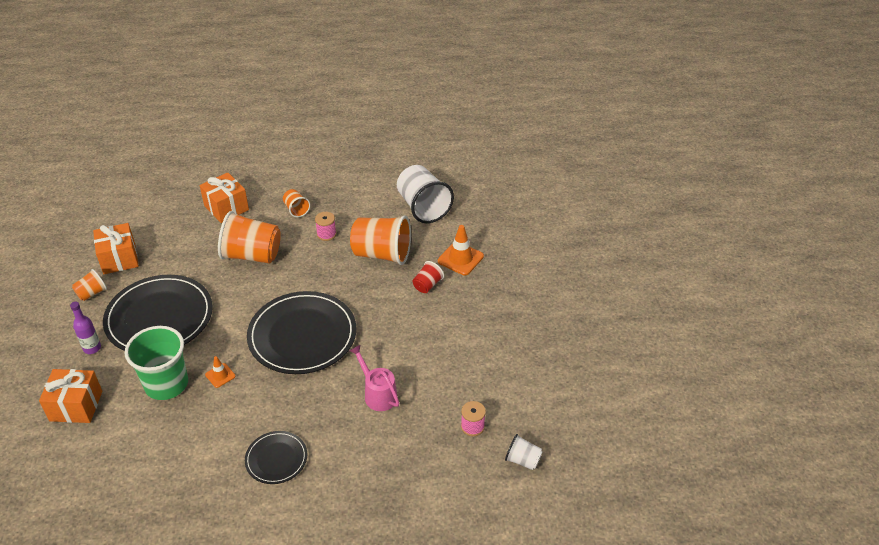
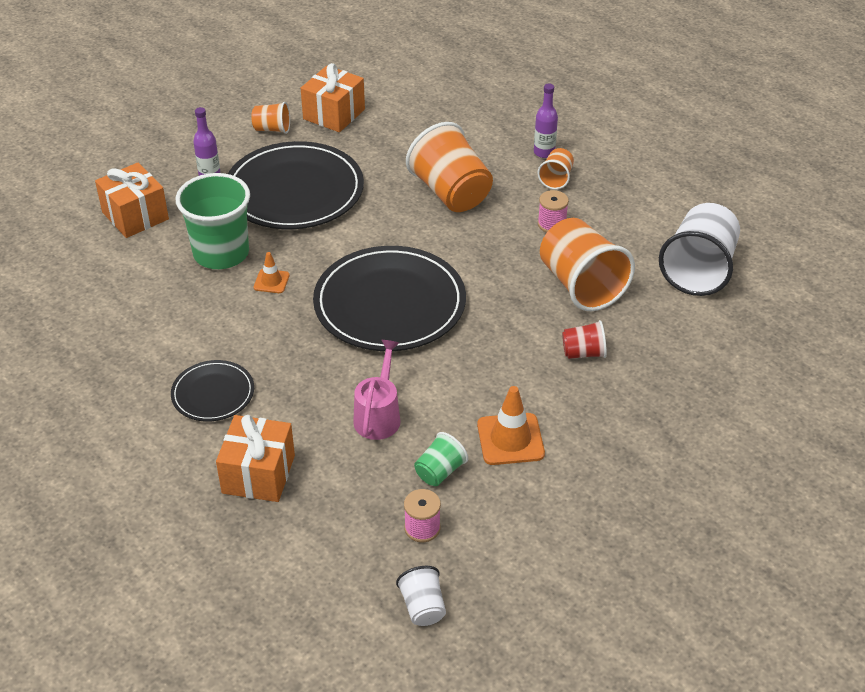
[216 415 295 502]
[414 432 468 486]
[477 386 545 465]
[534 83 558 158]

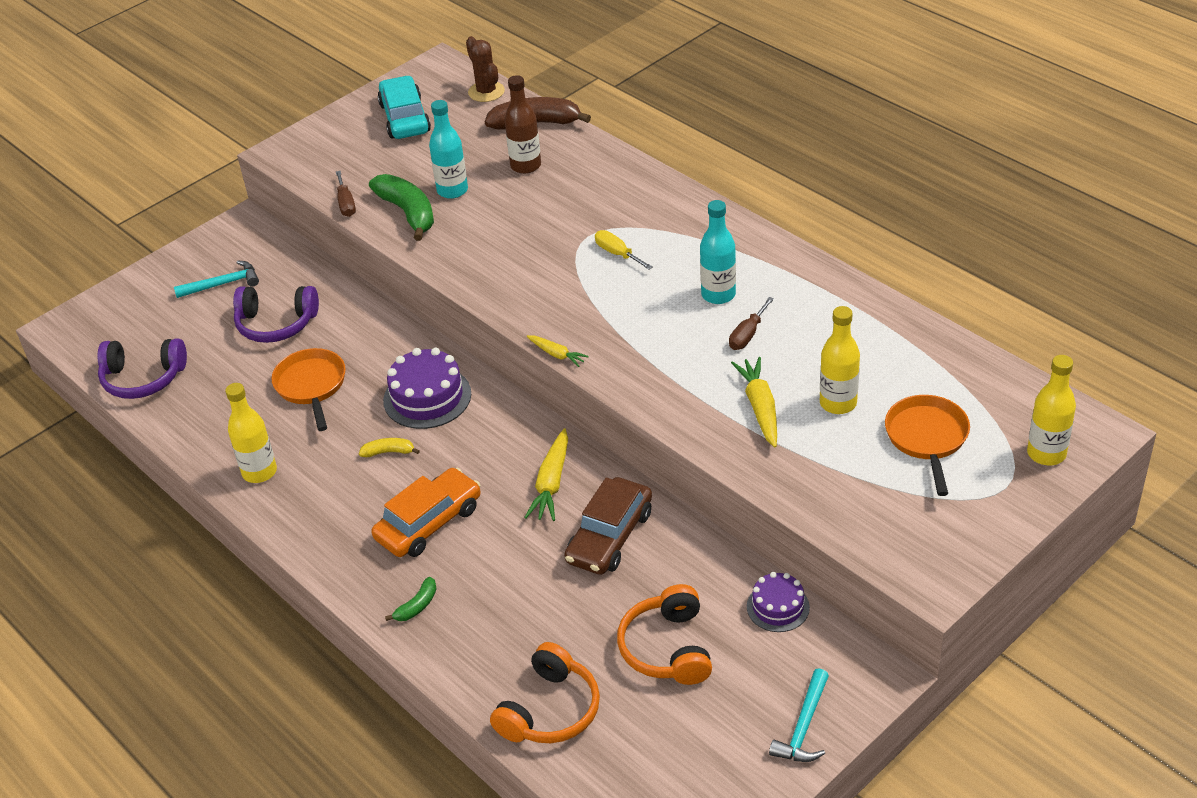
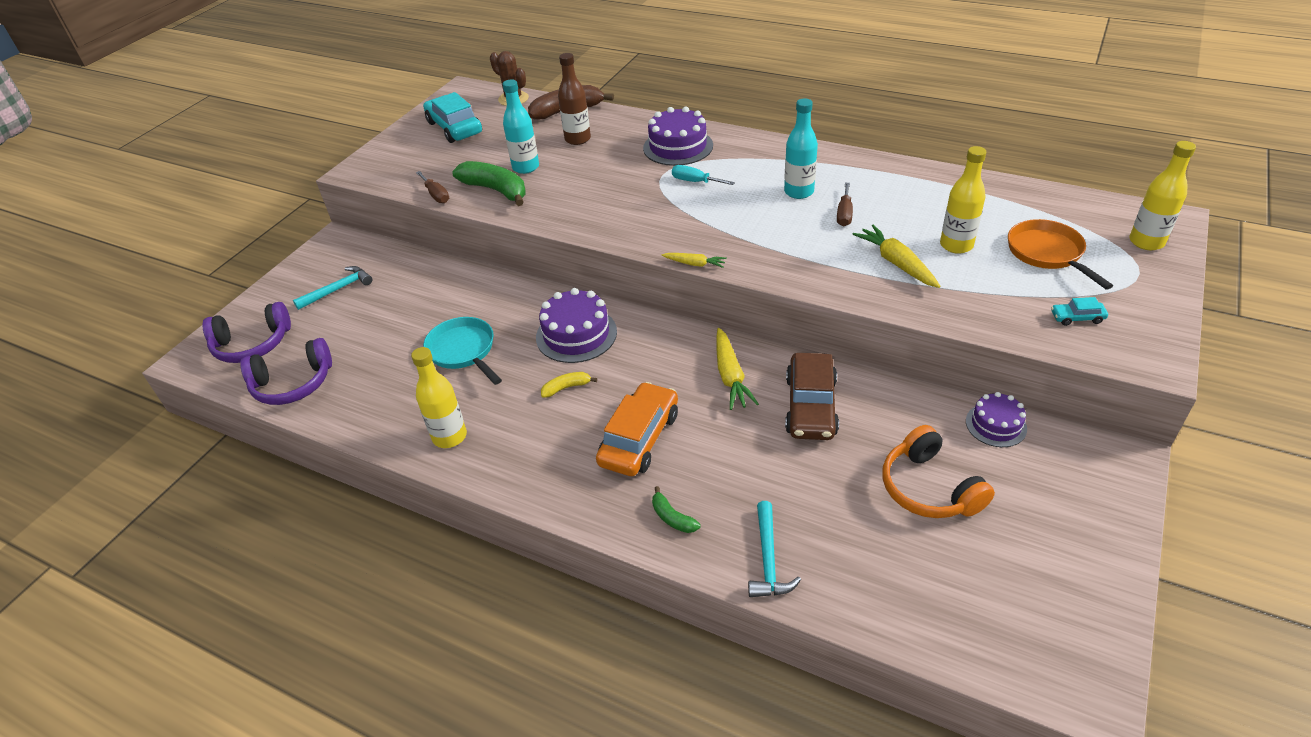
[203 302 291 363]
[423 317 502 385]
[643 107 713 166]
[652 486 701 533]
[672 165 735 185]
[748 501 801 597]
[1051 297 1108 326]
[490 642 600 743] (first image)

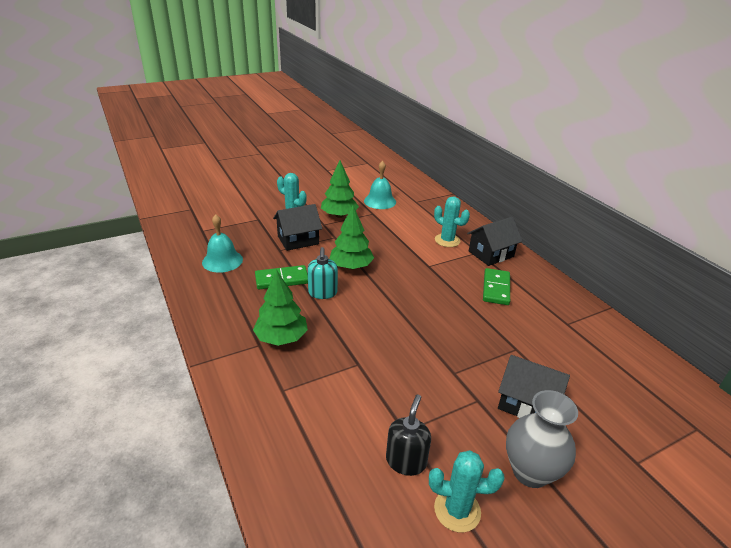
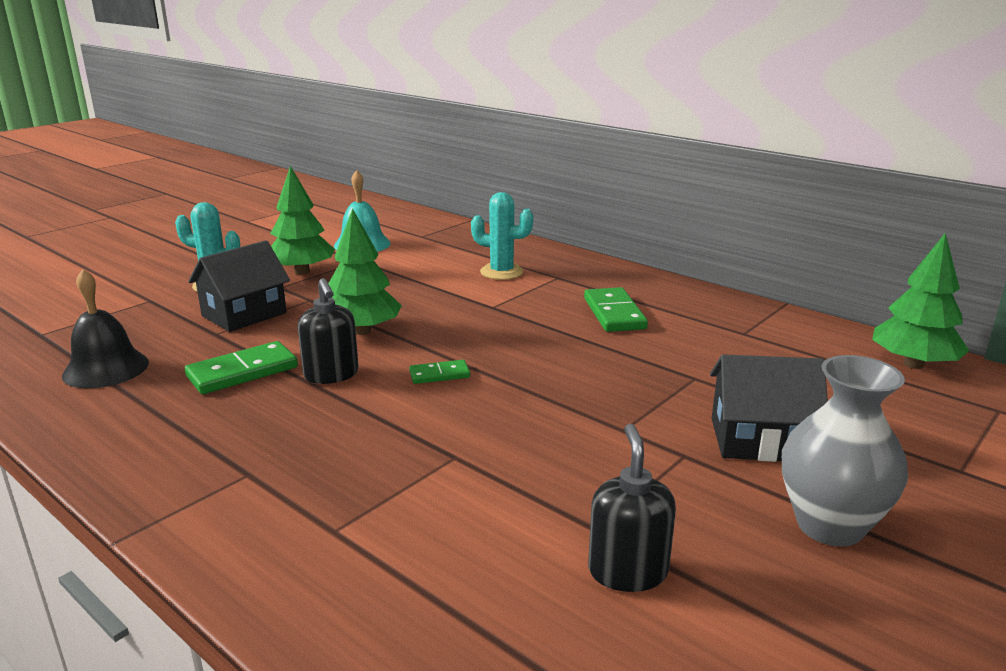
[62 269 149 388]
[298 278 359 384]
[409 360 470 384]
[872 233 970 369]
[429 450 505 533] (first image)
[467 217 523 266] (first image)

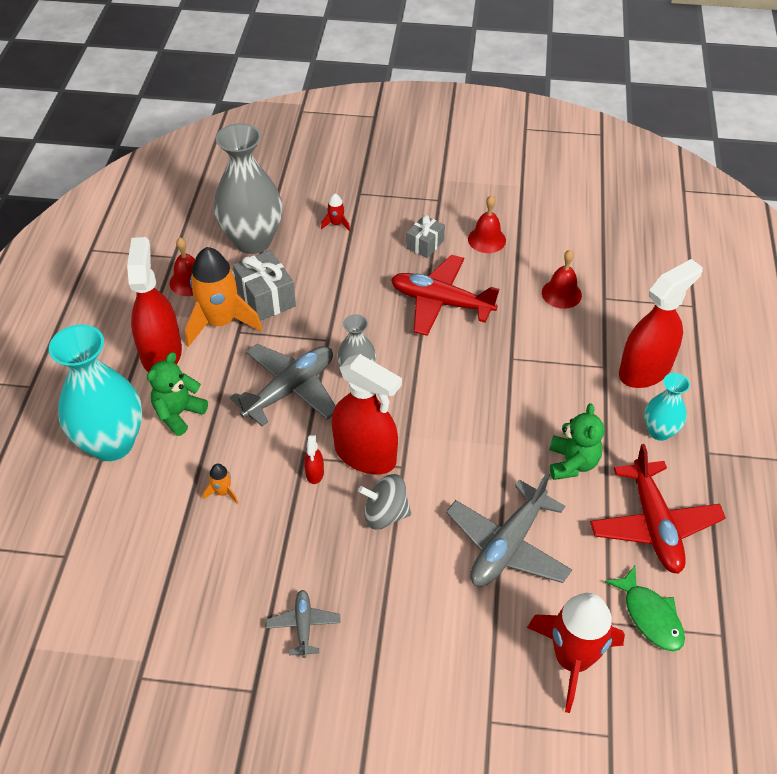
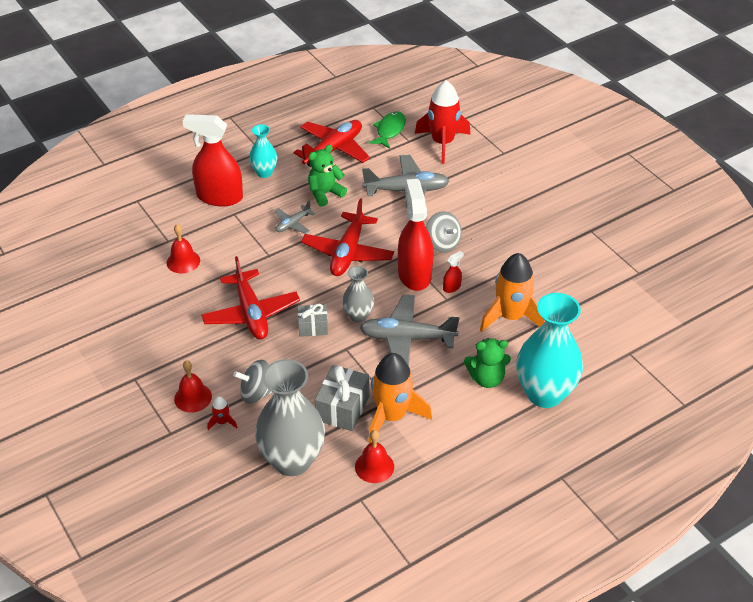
[174 360 212 413]
[233 360 273 404]
[275 201 315 234]
[297 304 328 337]
[301 198 394 276]
[480 253 545 332]
[127 237 182 372] (first image)

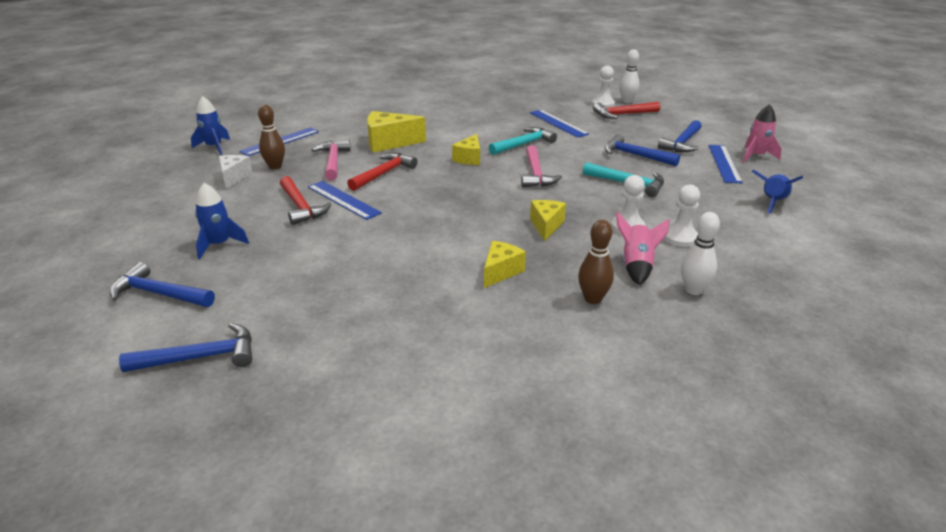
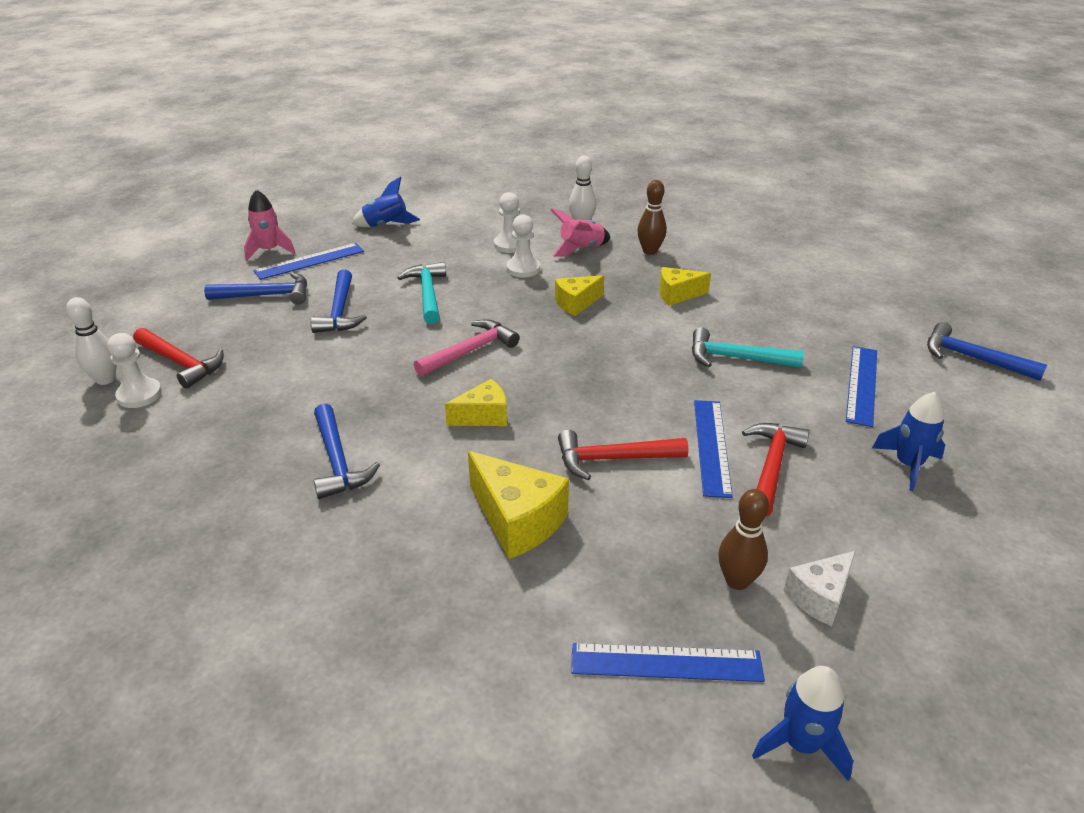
[314 404 380 499]
[692 327 804 368]
[846 346 877 427]
[312 139 351 181] (first image)

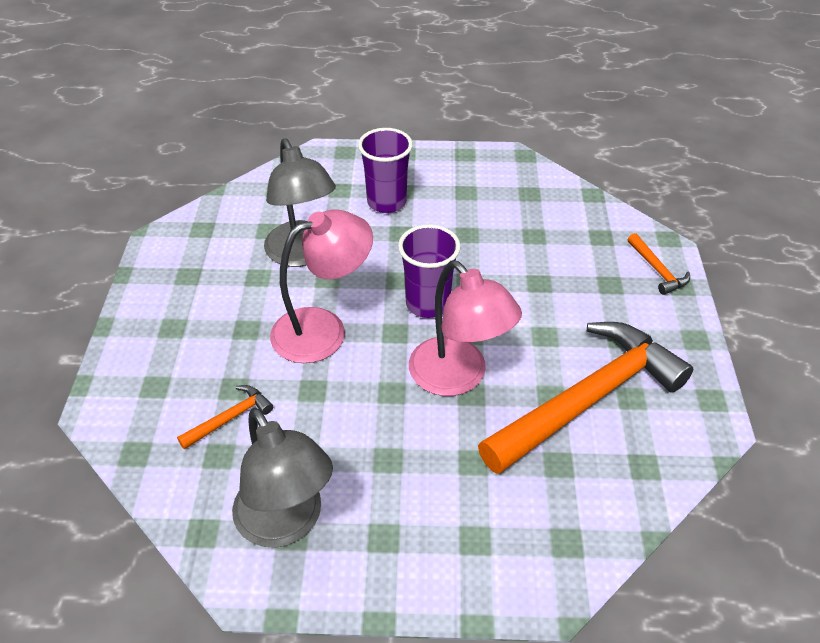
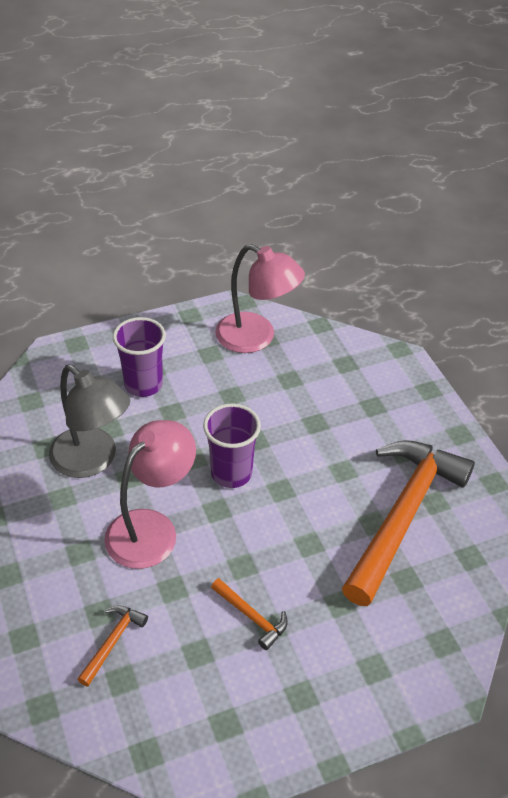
[211 578 288 650]
[215 244 305 353]
[232 407 333 548] (first image)

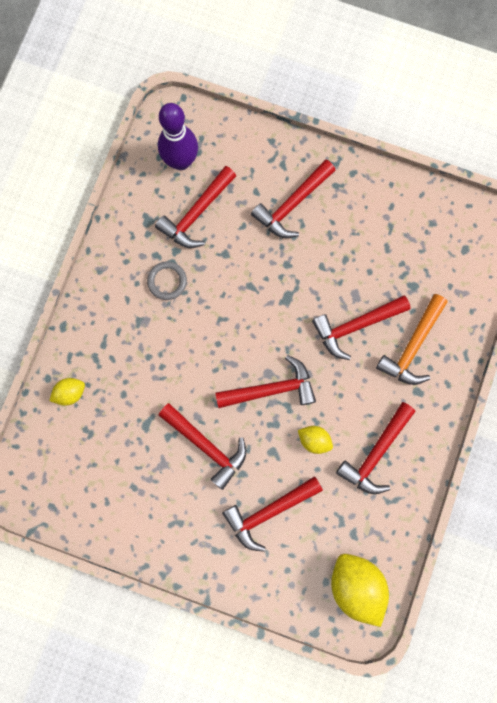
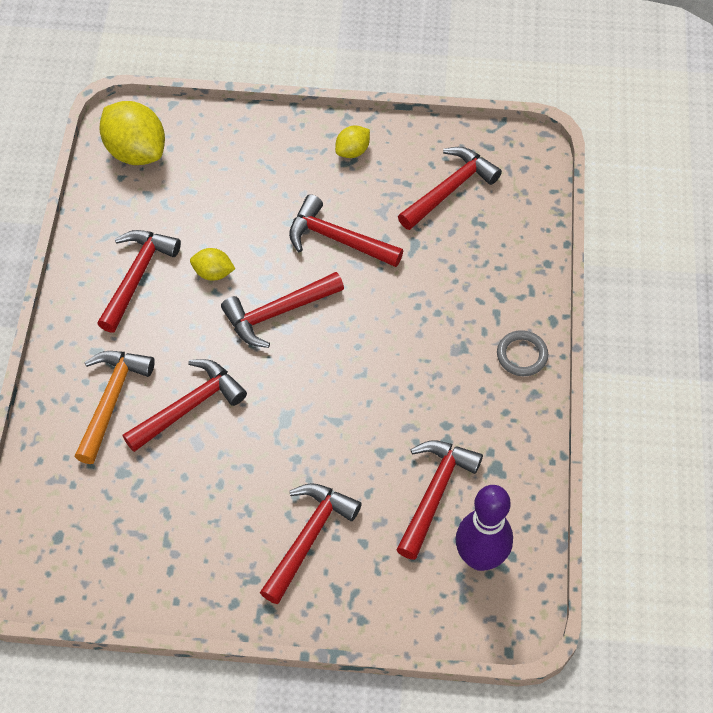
[335 125 370 158]
[398 147 502 230]
[497 330 548 376]

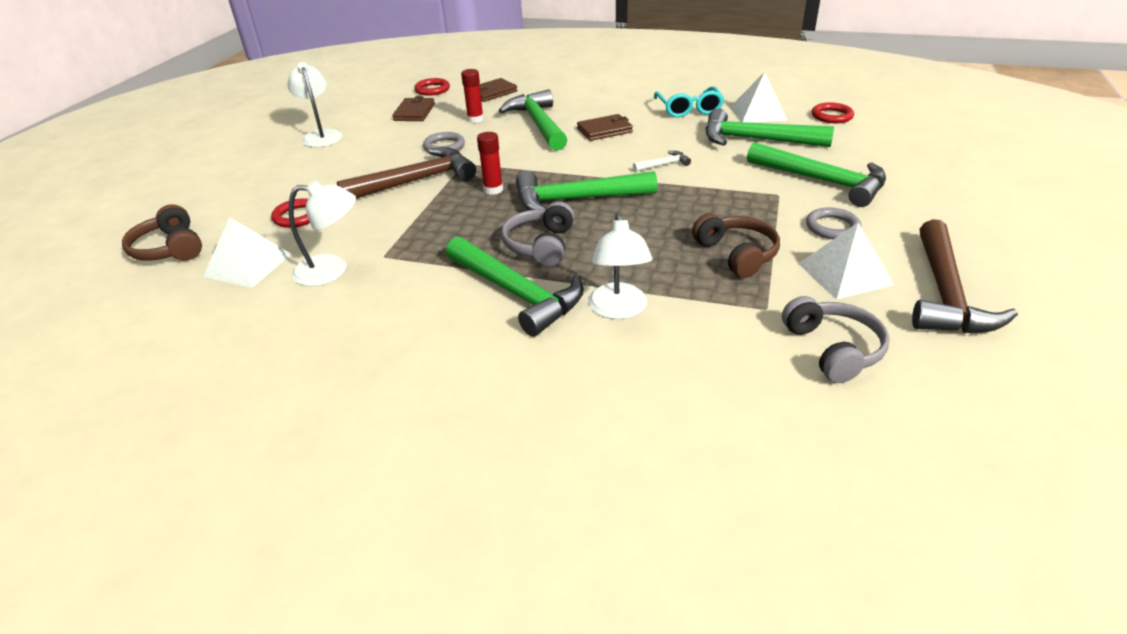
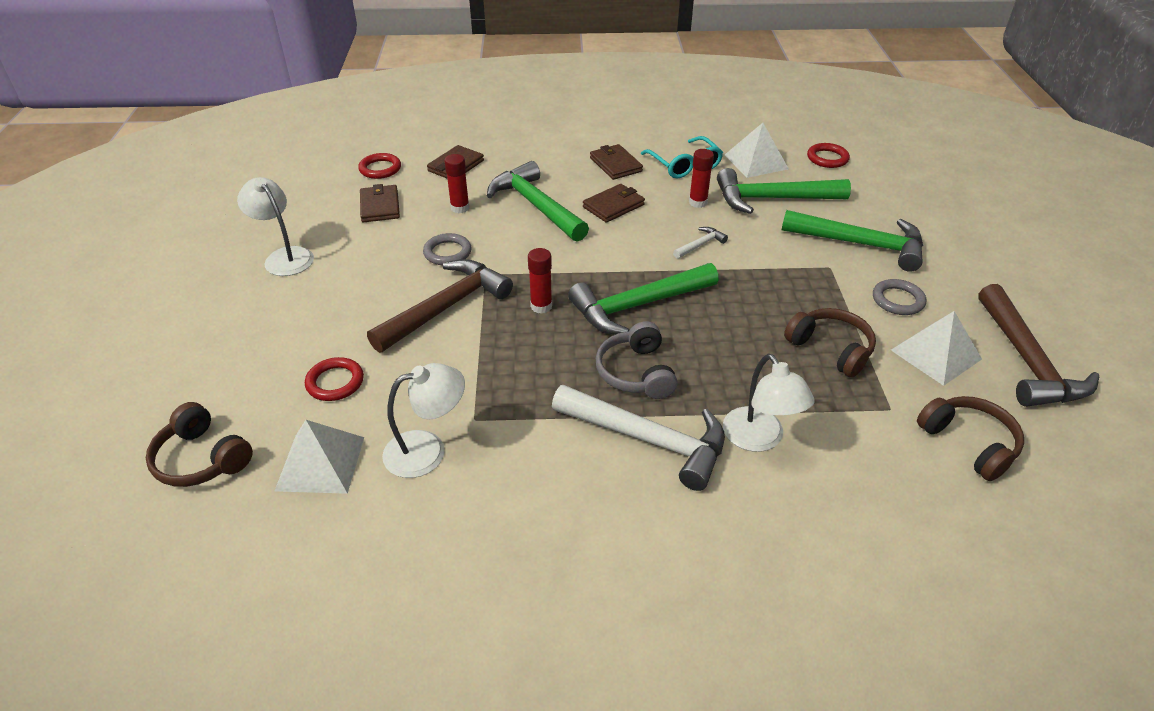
[552 385 725 491]
[590 144 643 180]
[689 149 714 208]
[917 396 1024 481]

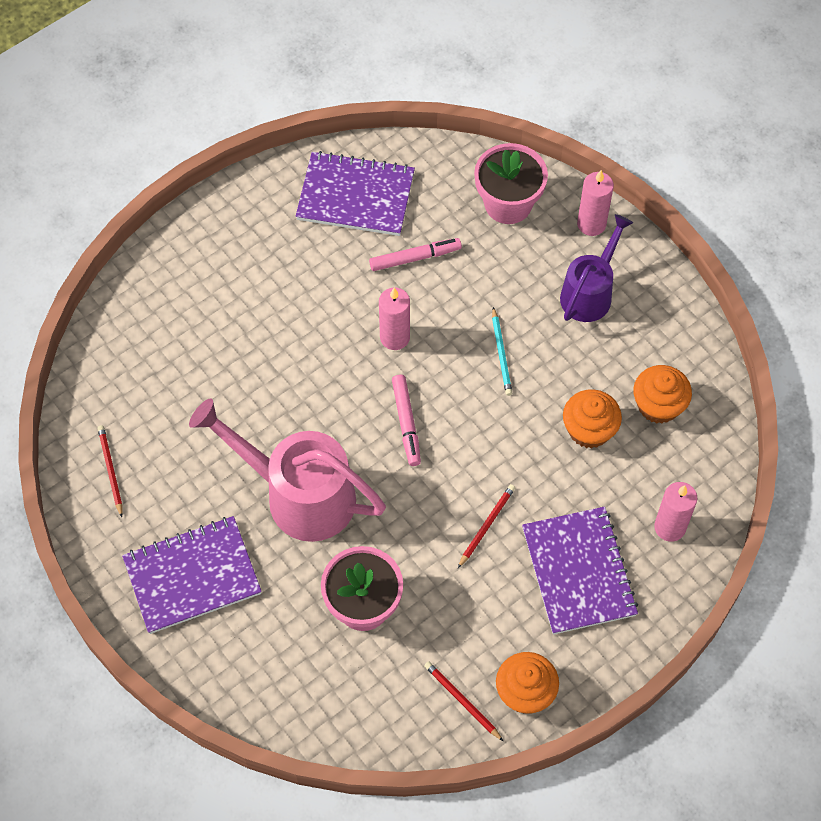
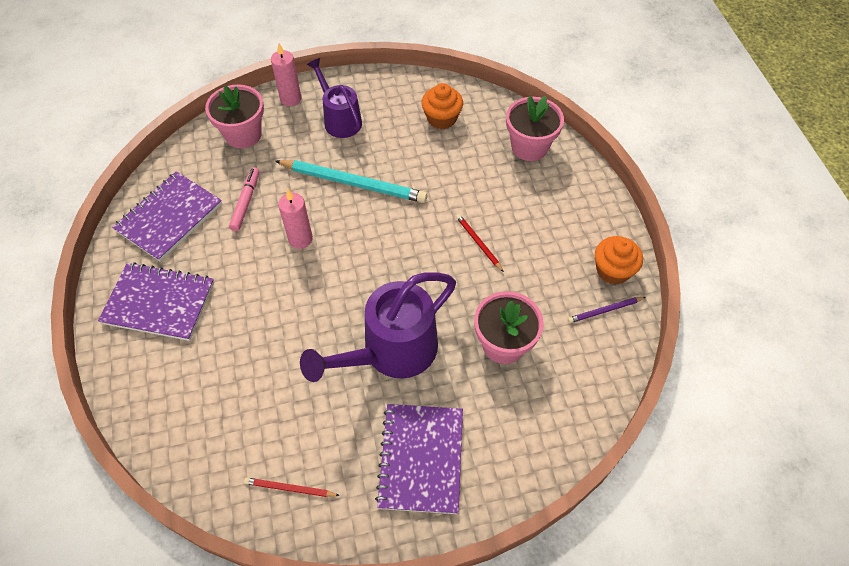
[98 262 214 341]
[275 160 427 203]
[300 272 456 382]
[506 96 564 161]
[568 297 645 323]
[392 375 421 466] (first image)
[563 389 622 449] (first image)

